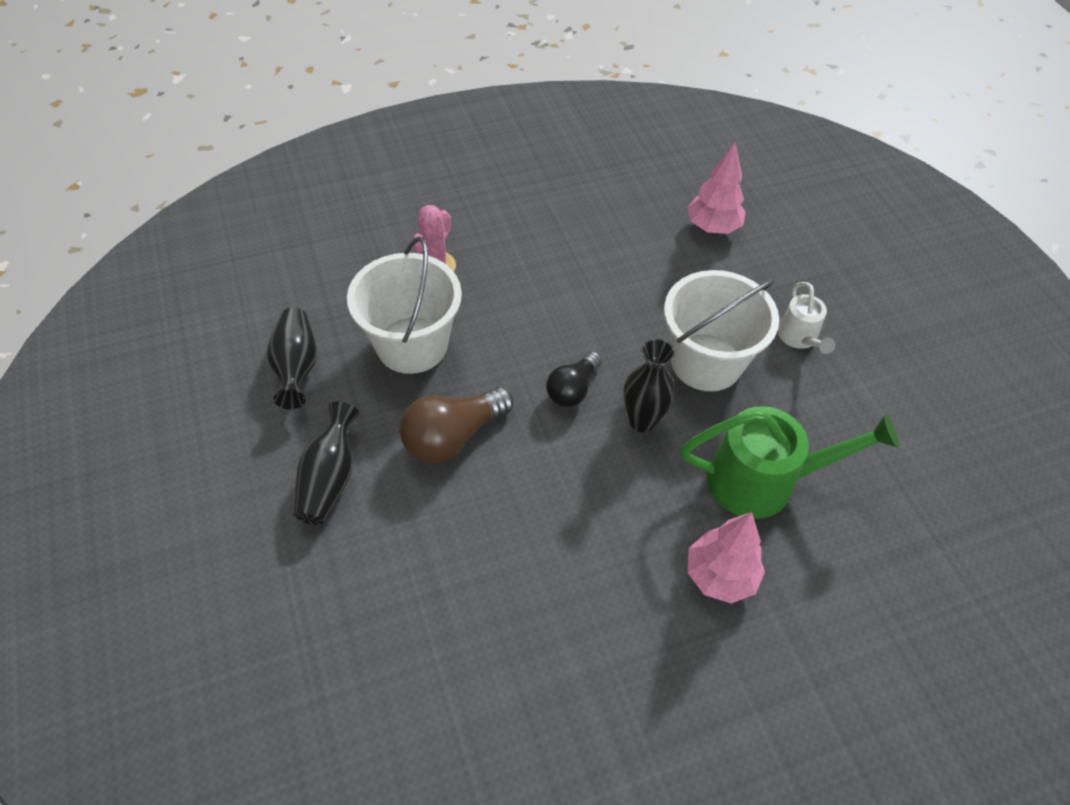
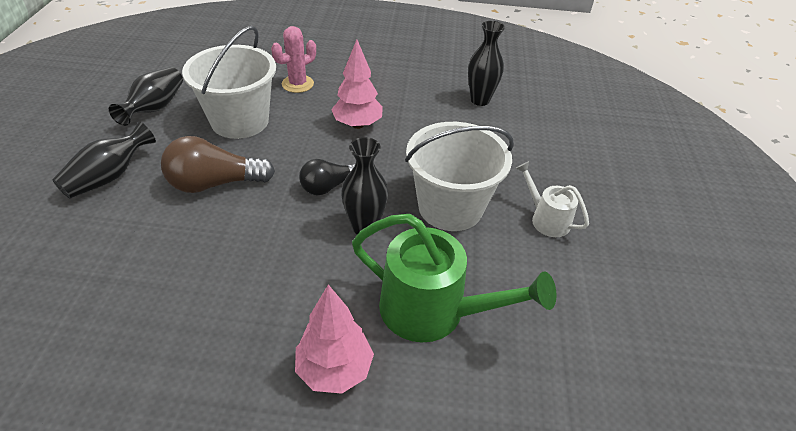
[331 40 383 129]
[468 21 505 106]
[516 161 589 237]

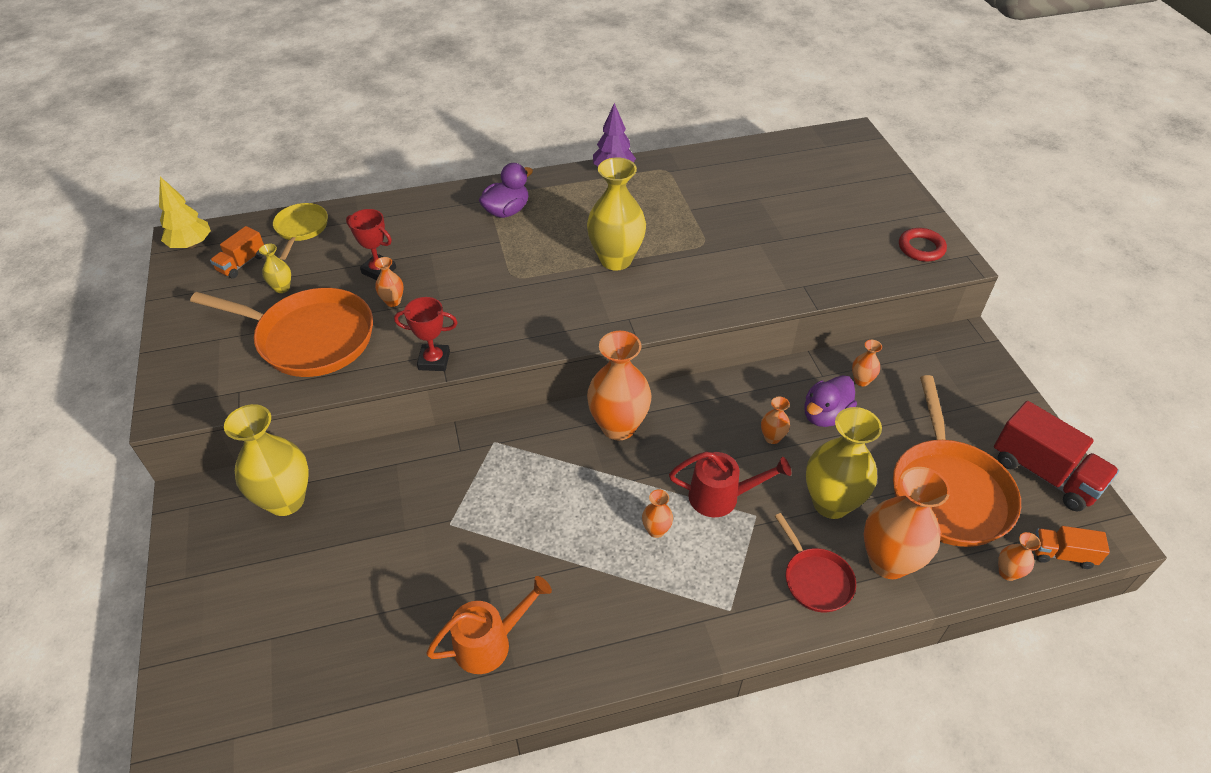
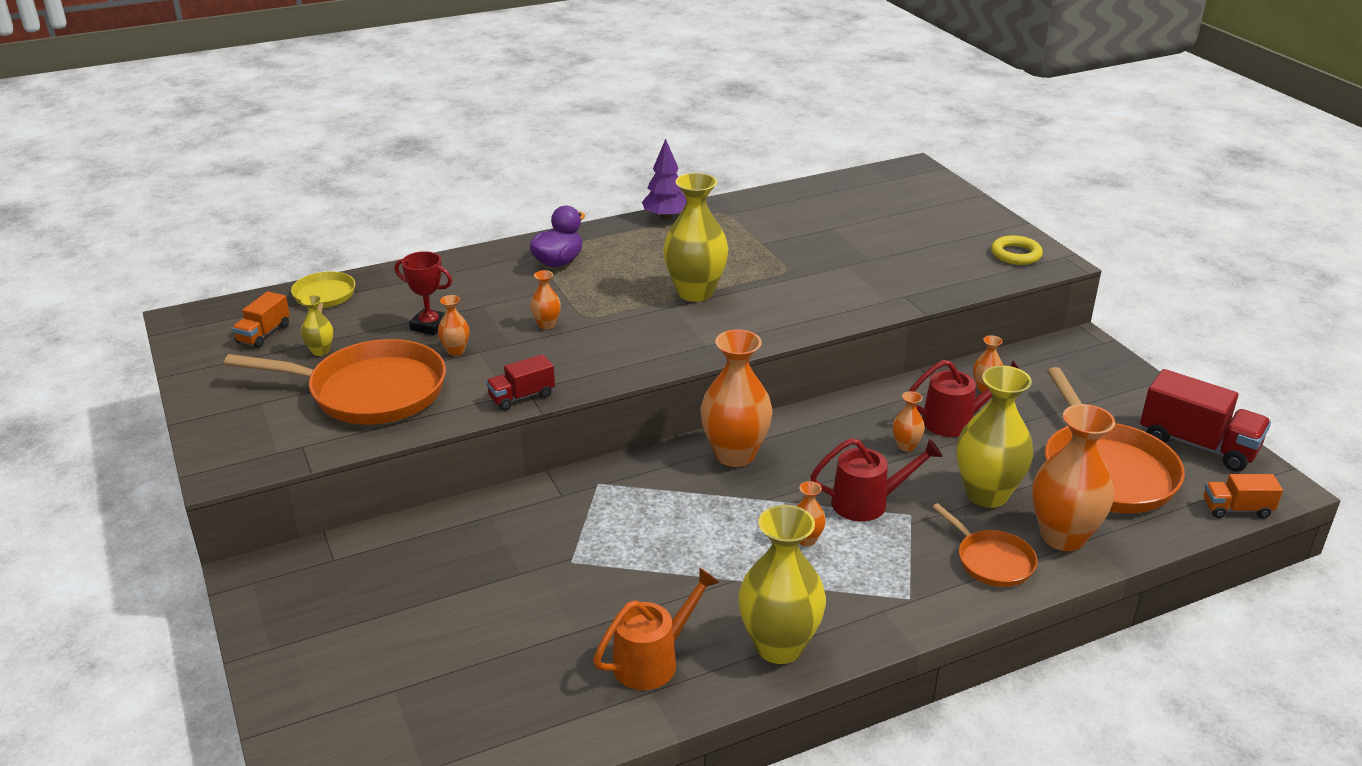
[486 354 555 410]
[530 270 561 329]
[738 505 826 664]
[909 360 1021 437]
[932 503 1038 587]
[991 235 1043 265]
[159 177 211 249] (first image)

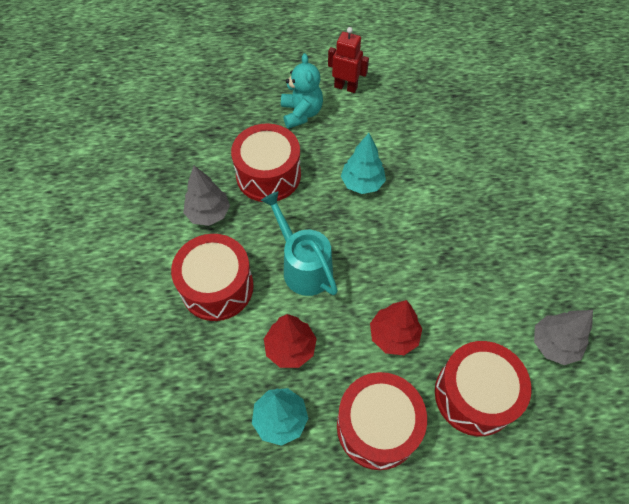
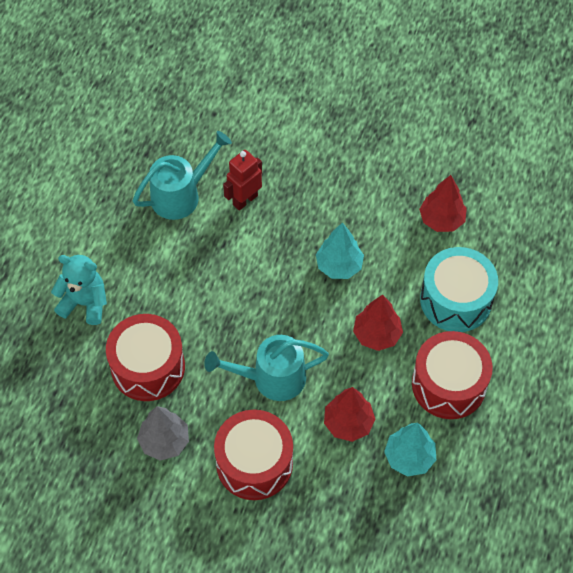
[133 131 232 220]
[223 150 262 211]
[316 222 364 279]
[419 175 467 232]
[420 247 498 332]

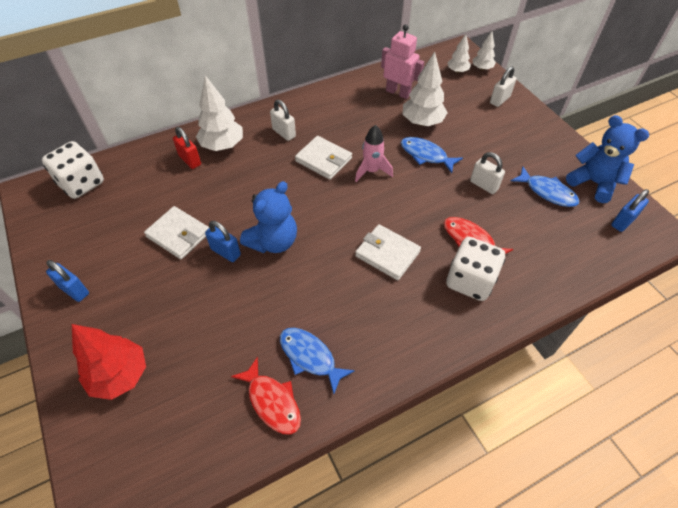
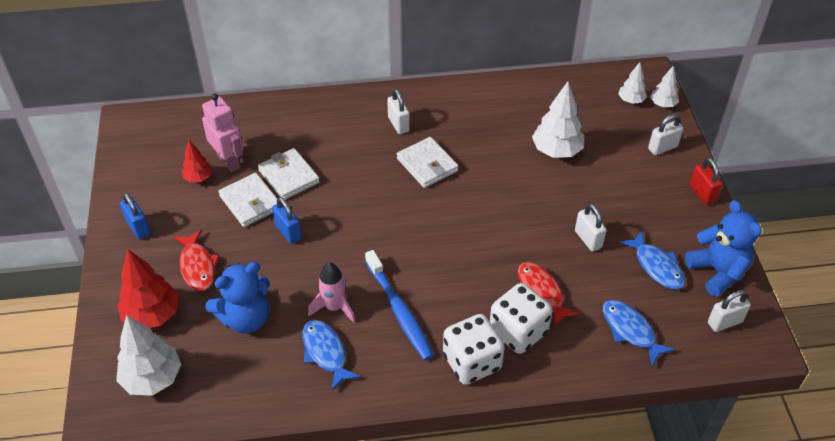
[116 315 181 396]
[173 229 219 291]
[182 140 213 183]
[202 93 243 172]
[205 262 269 334]
[258 148 320 200]
[308 262 355 323]
[365 250 434 361]
[443 314 505 385]
[603 300 675 366]
[690 158 722 205]
[708 290 751 332]

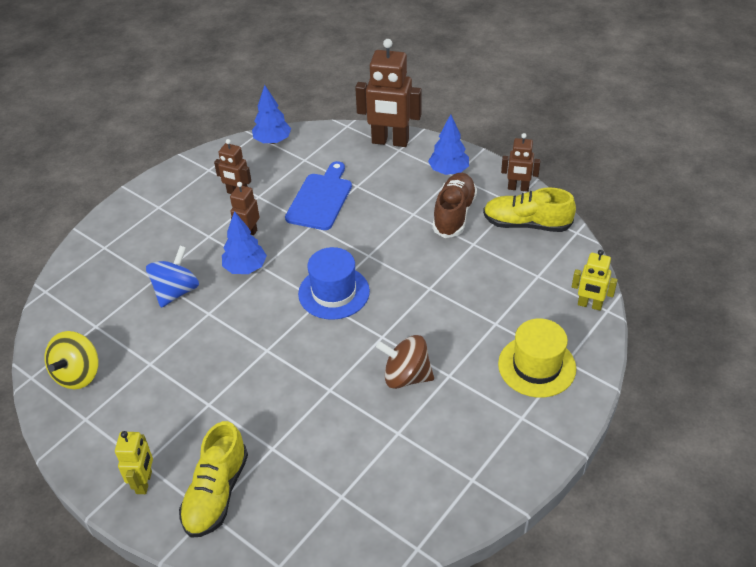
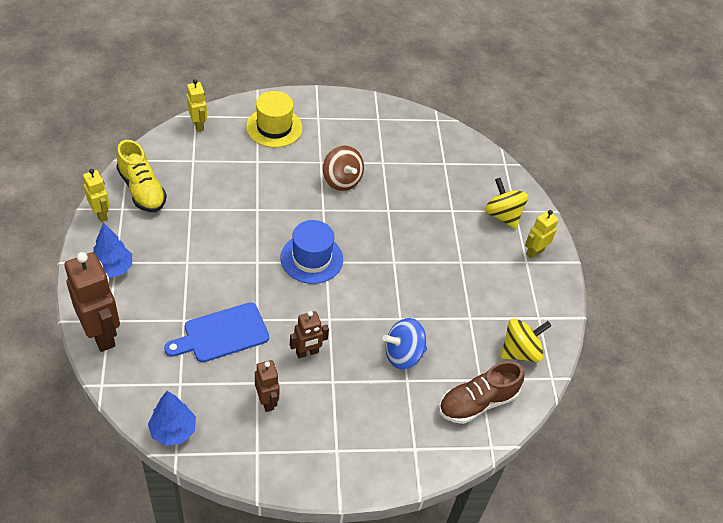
[83 169 110 222]
[439 361 524 424]
[485 178 528 229]
[222 211 267 274] (first image)

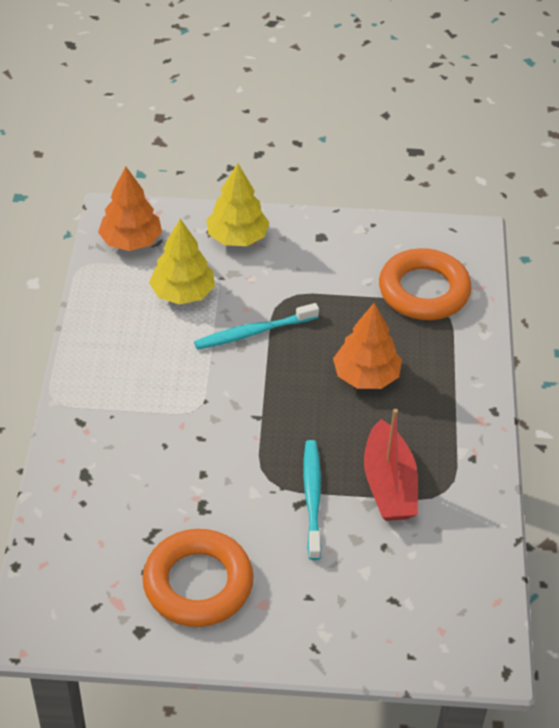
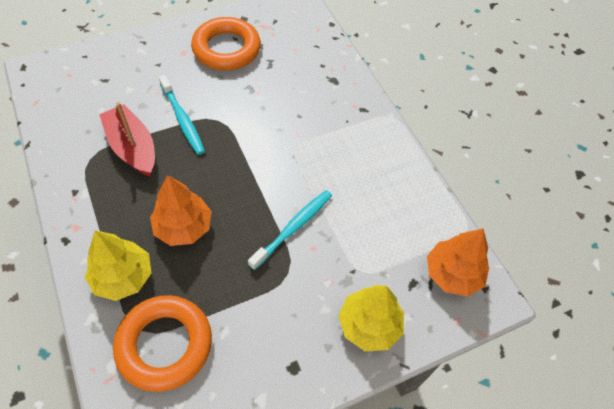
[85 230 151 301]

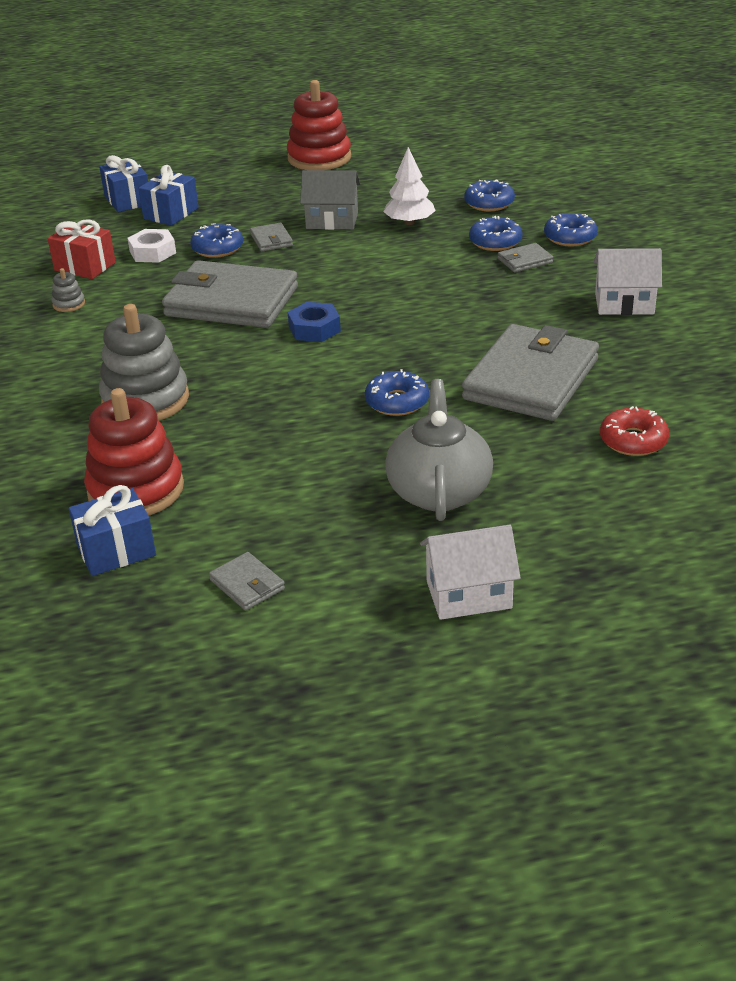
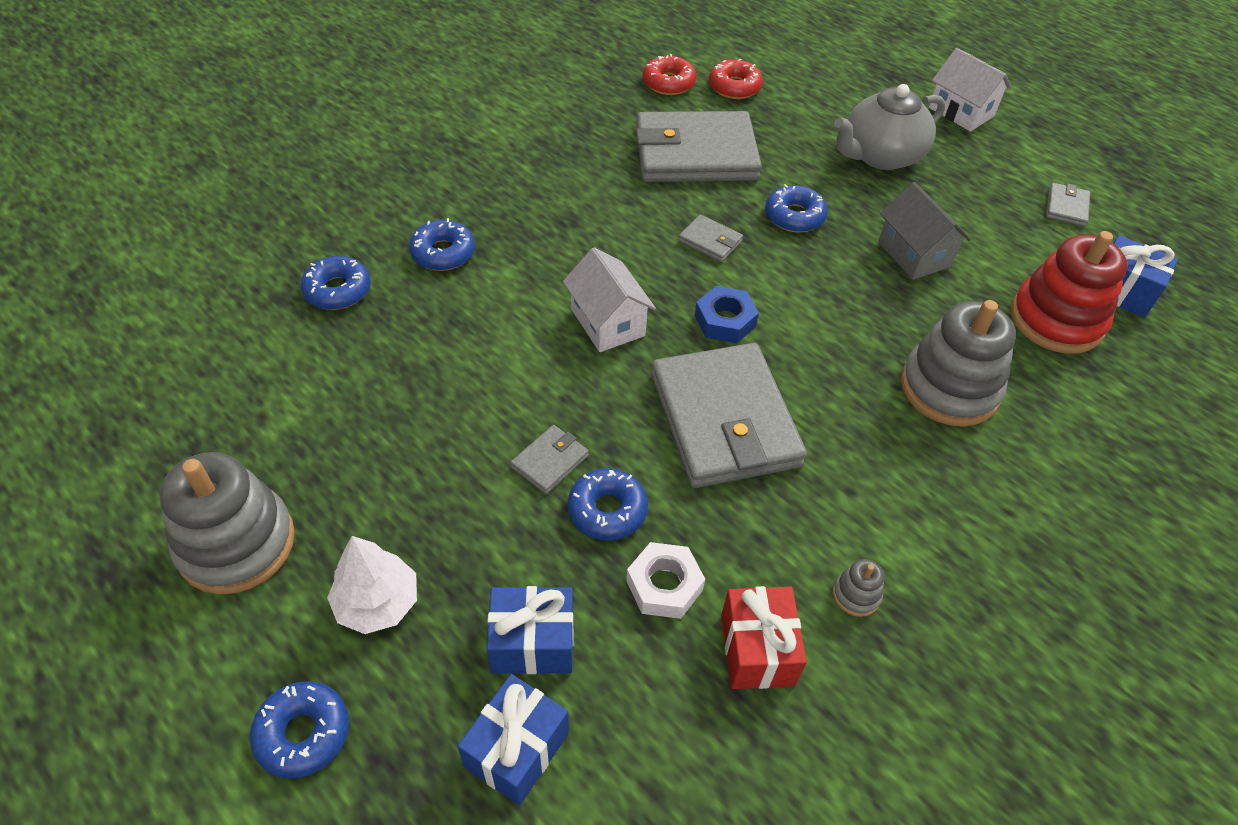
[159 452 295 594]
[250 681 349 779]
[327 536 417 634]
[563 247 656 352]
[643 54 697 95]
[678 215 743 262]
[878 182 971 280]

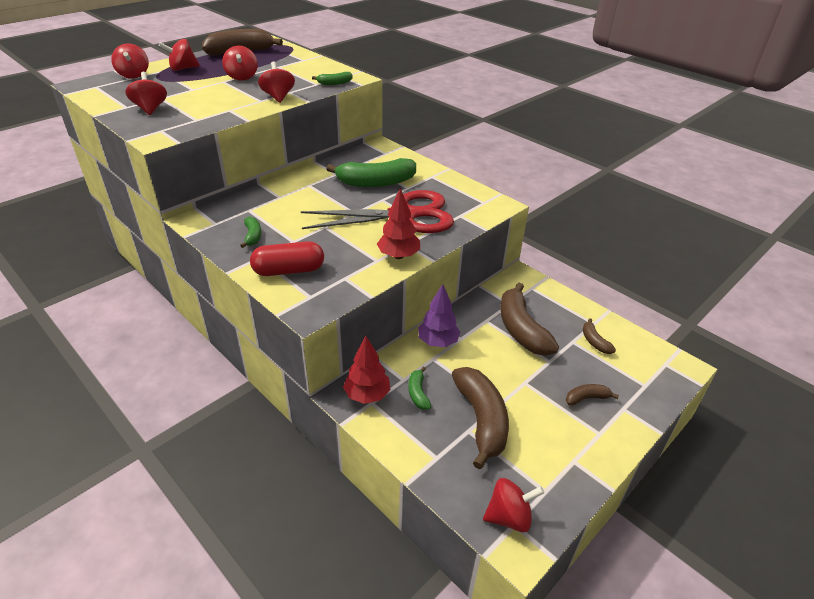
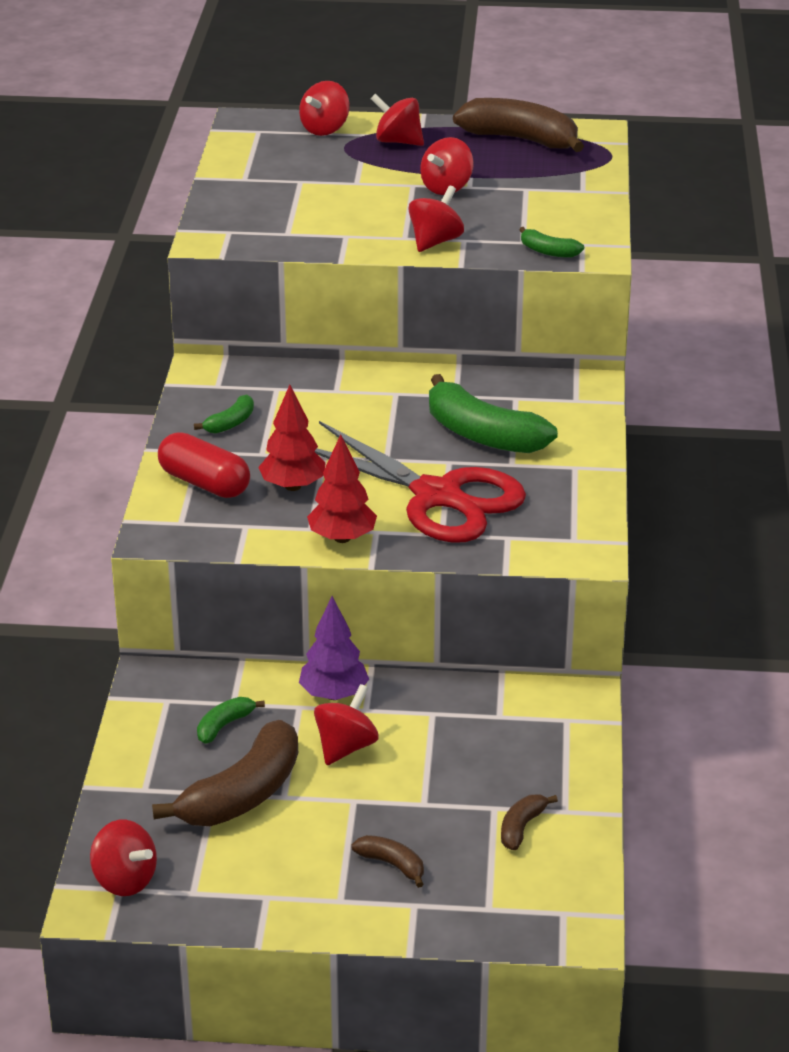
[258 385 326 491]
[314 684 378 765]
[500 283 559 356] (first image)

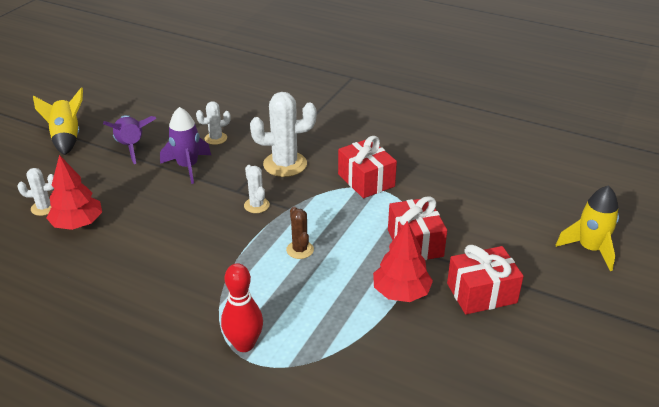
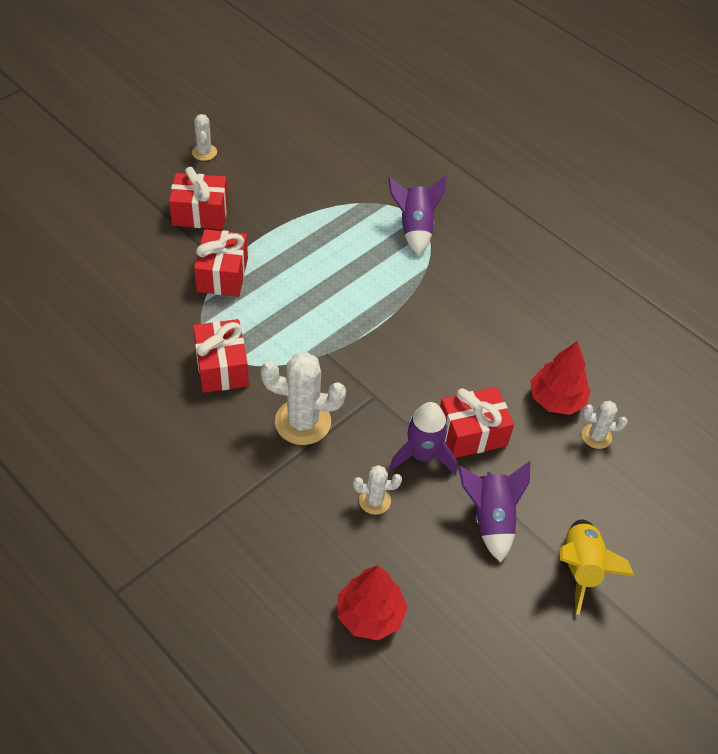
[192 114 217 161]
[338 565 407 640]
[388 175 447 256]
[440 387 514 458]
[286 206 314 259] (first image)
[556 185 619 271] (first image)

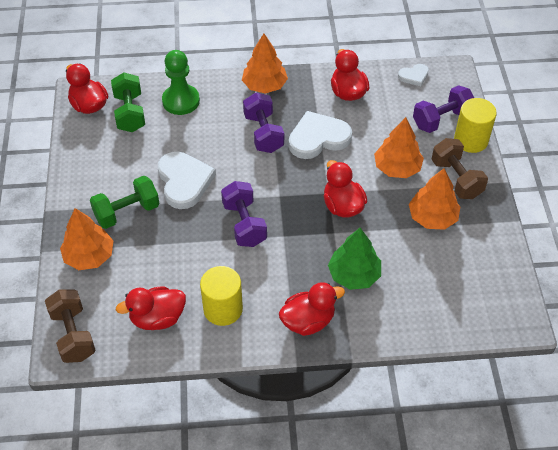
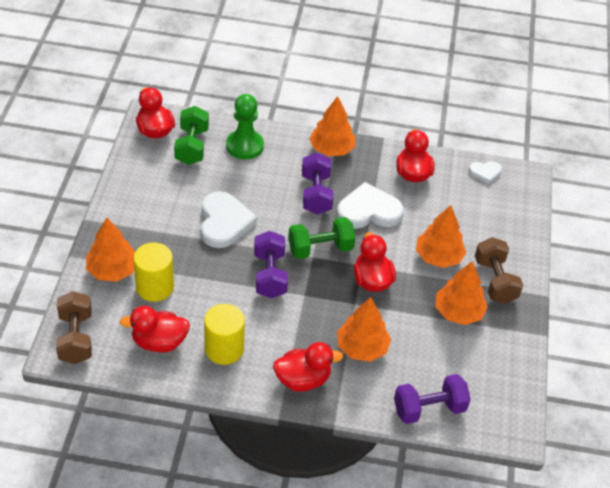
[133 242 174 302]
[288 217 356 259]
[337 297 391 362]
[394 374 471 424]

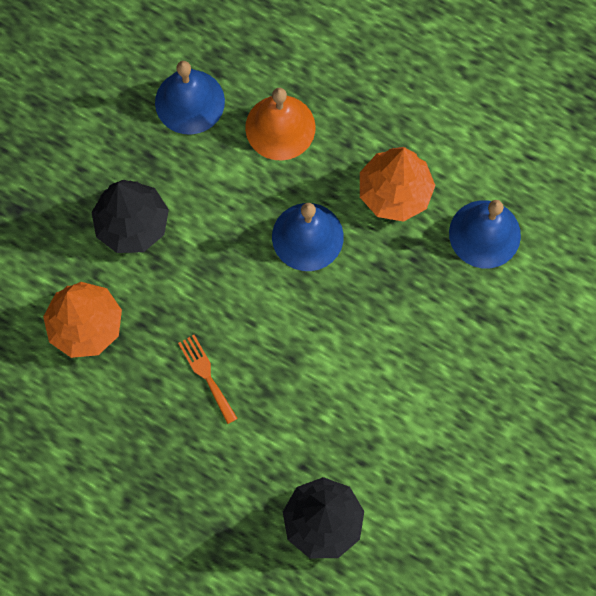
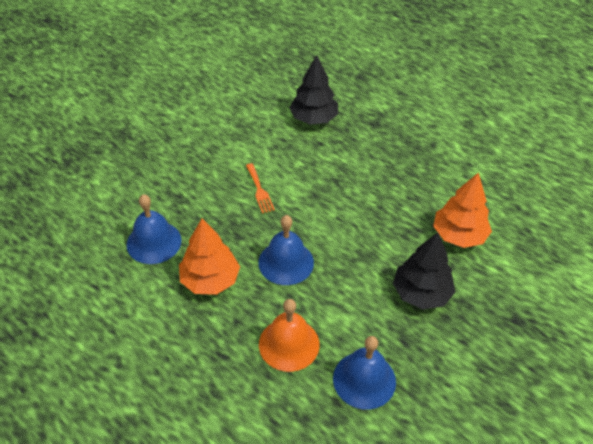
[246 163 275 213]

